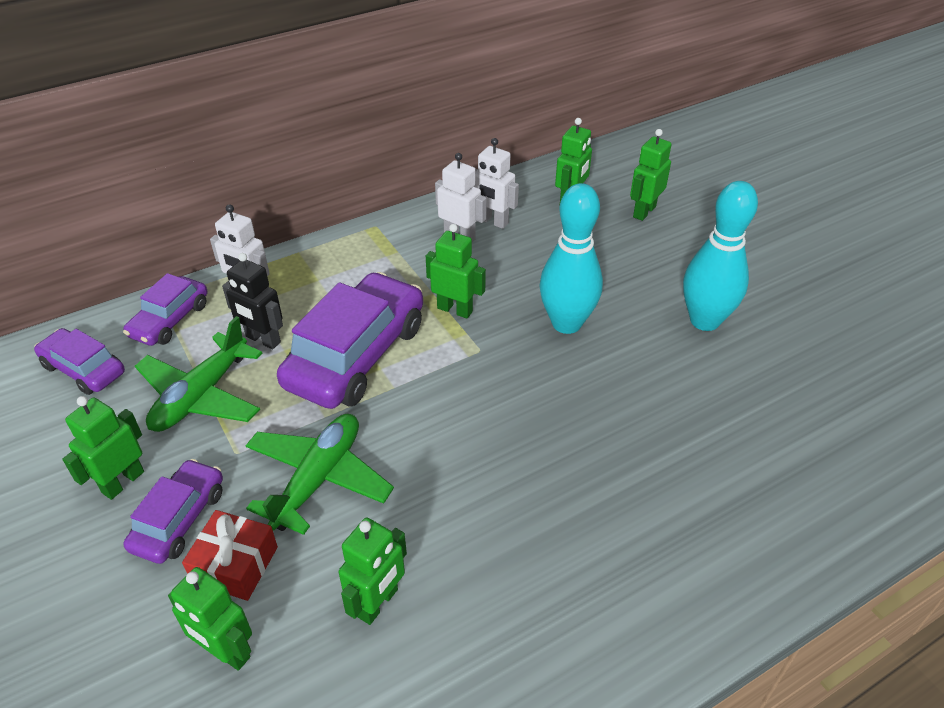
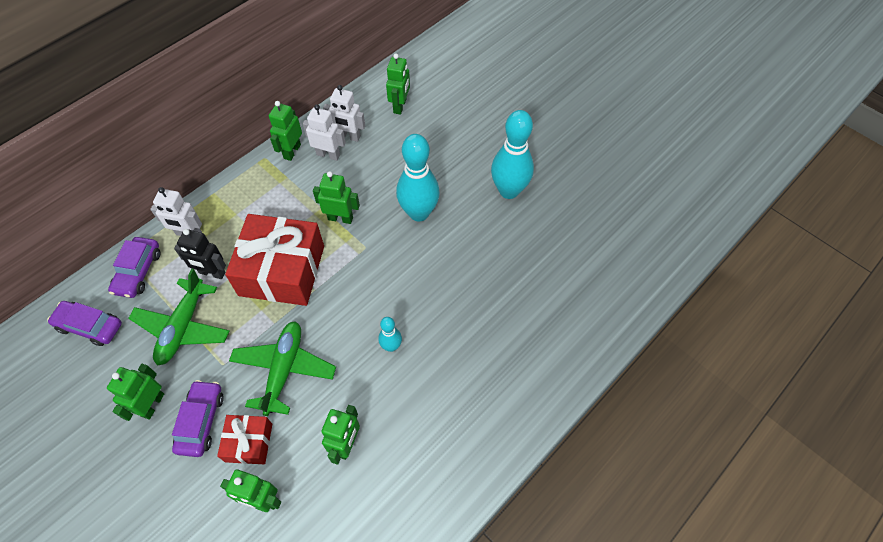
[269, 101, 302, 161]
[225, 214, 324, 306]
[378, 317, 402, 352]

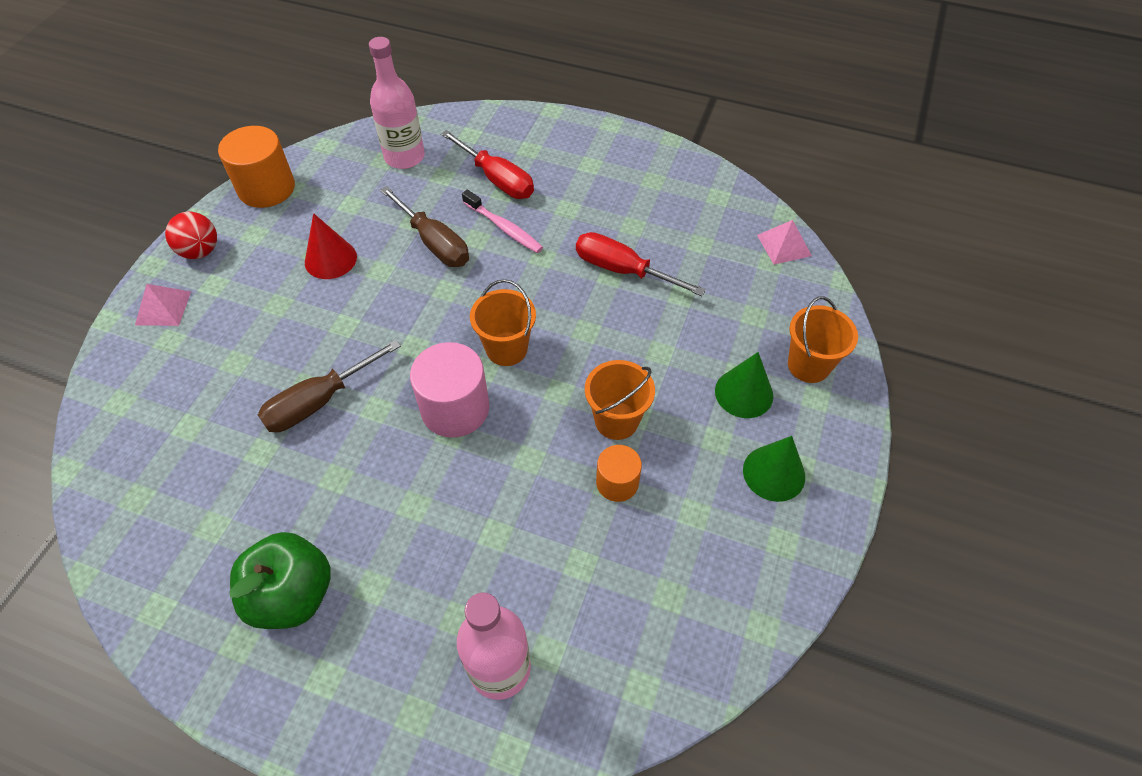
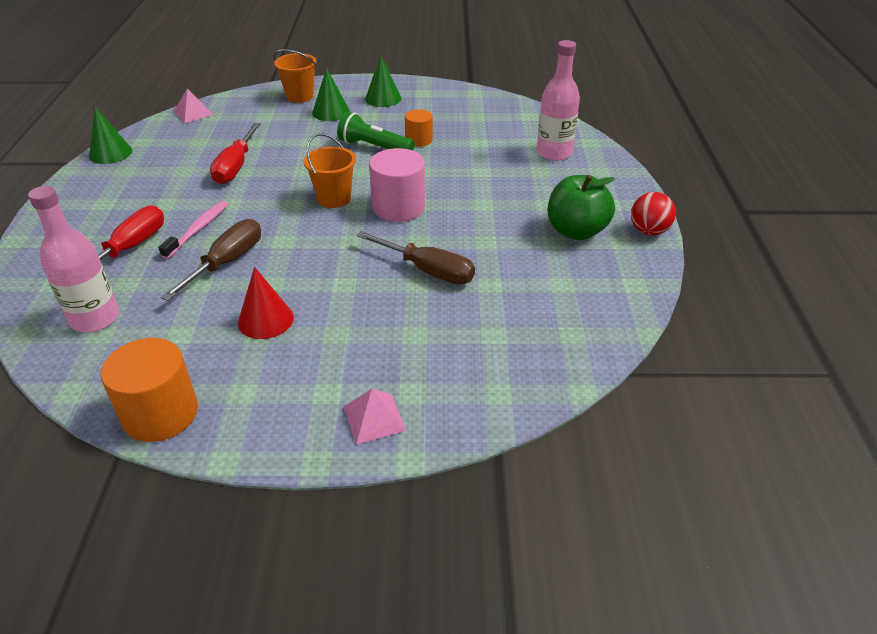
[631, 192, 676, 236]
[337, 112, 414, 150]
[89, 107, 132, 164]

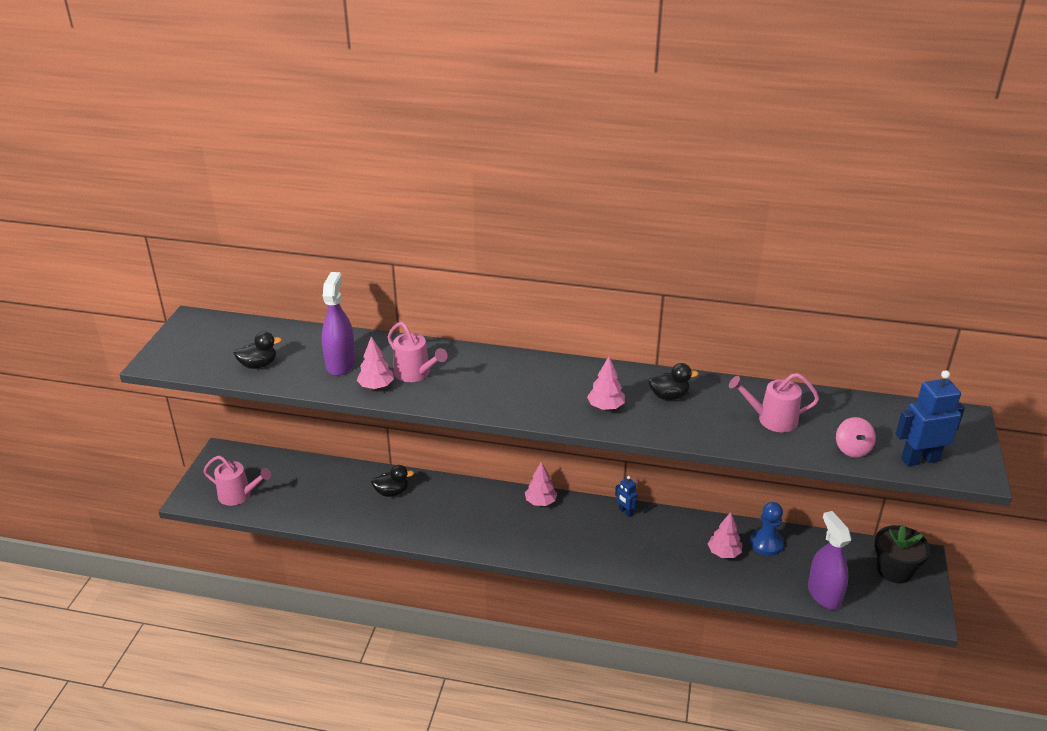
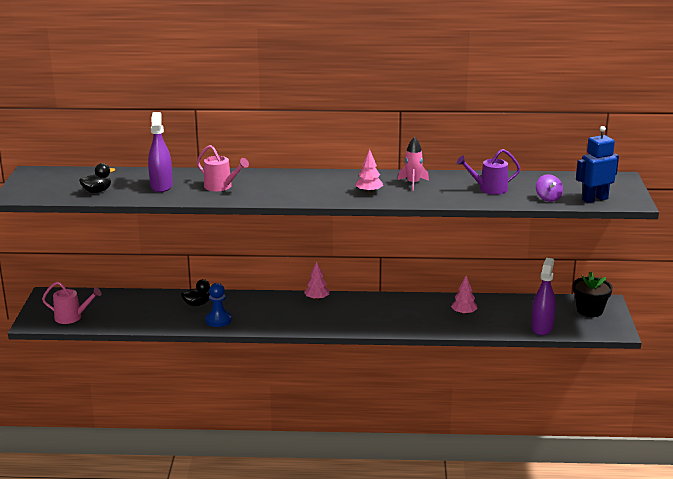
[357, 336, 394, 389] (first image)
[398, 137, 429, 191]
[457, 149, 520, 195]
[536, 174, 563, 202]
[615, 476, 638, 517] (first image)
[205, 283, 232, 327]
[531, 258, 556, 335]

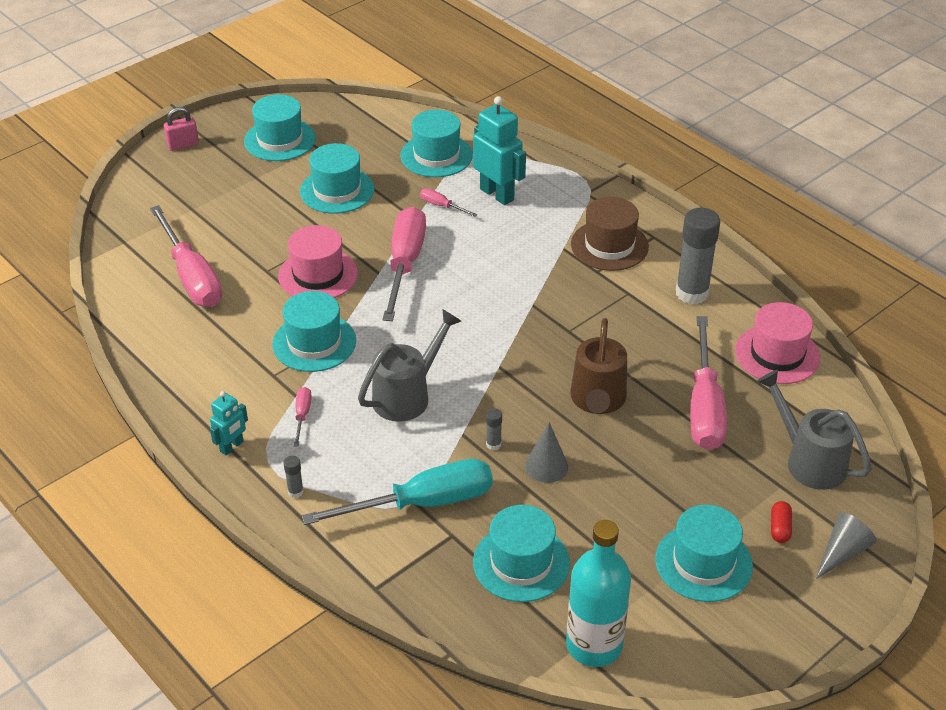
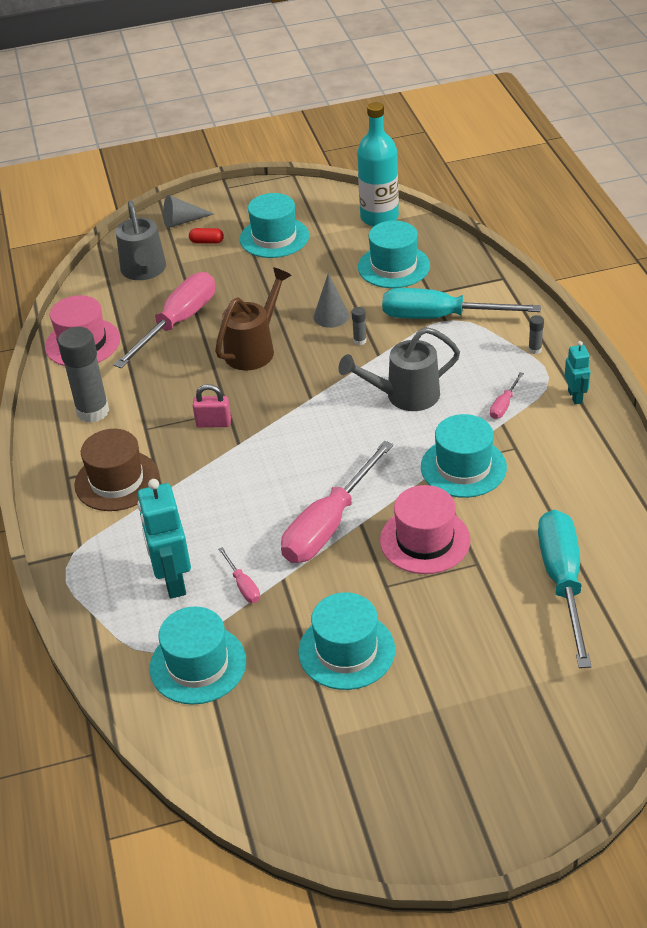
[244, 94, 316, 161] (first image)
[193, 384, 231, 428]
[538, 510, 592, 668]
[564, 341, 590, 404]
[189, 228, 224, 244]

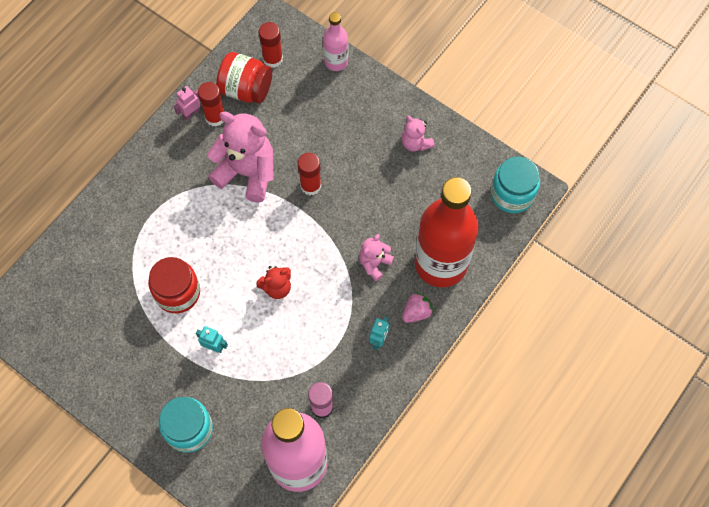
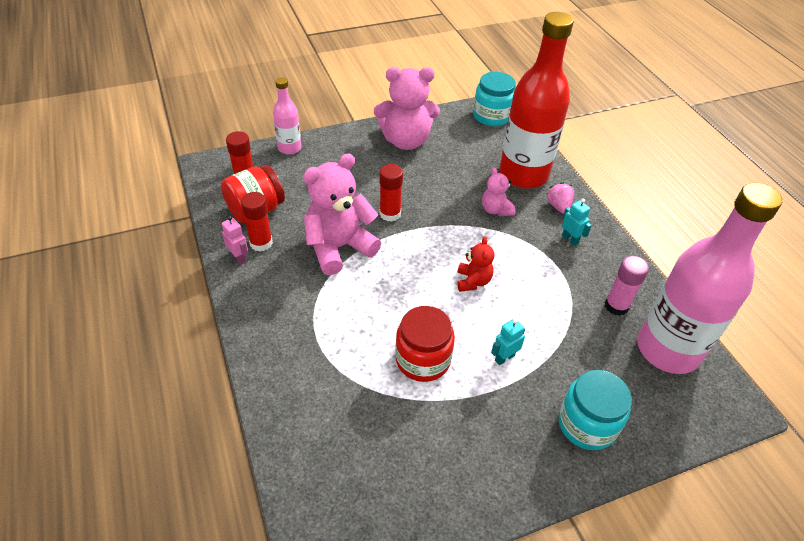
[222, 216, 248, 265]
[374, 67, 440, 150]

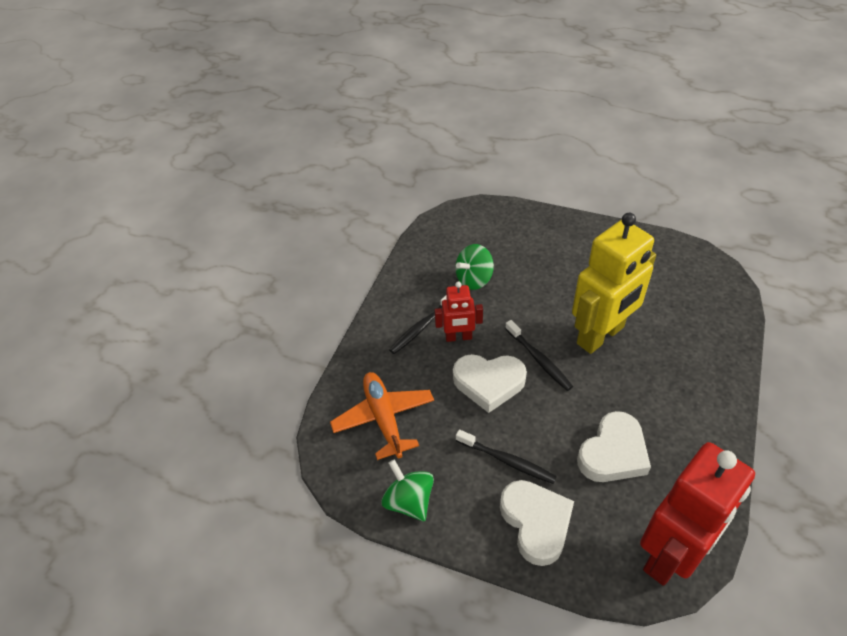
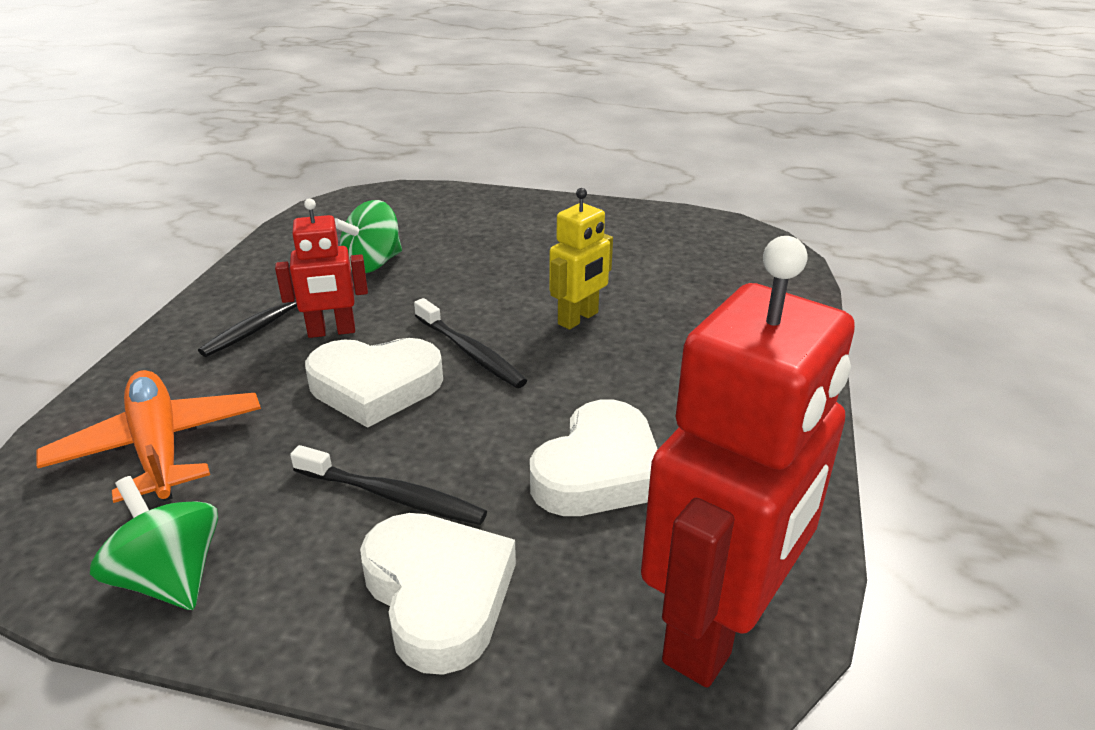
[549, 188, 613, 330]

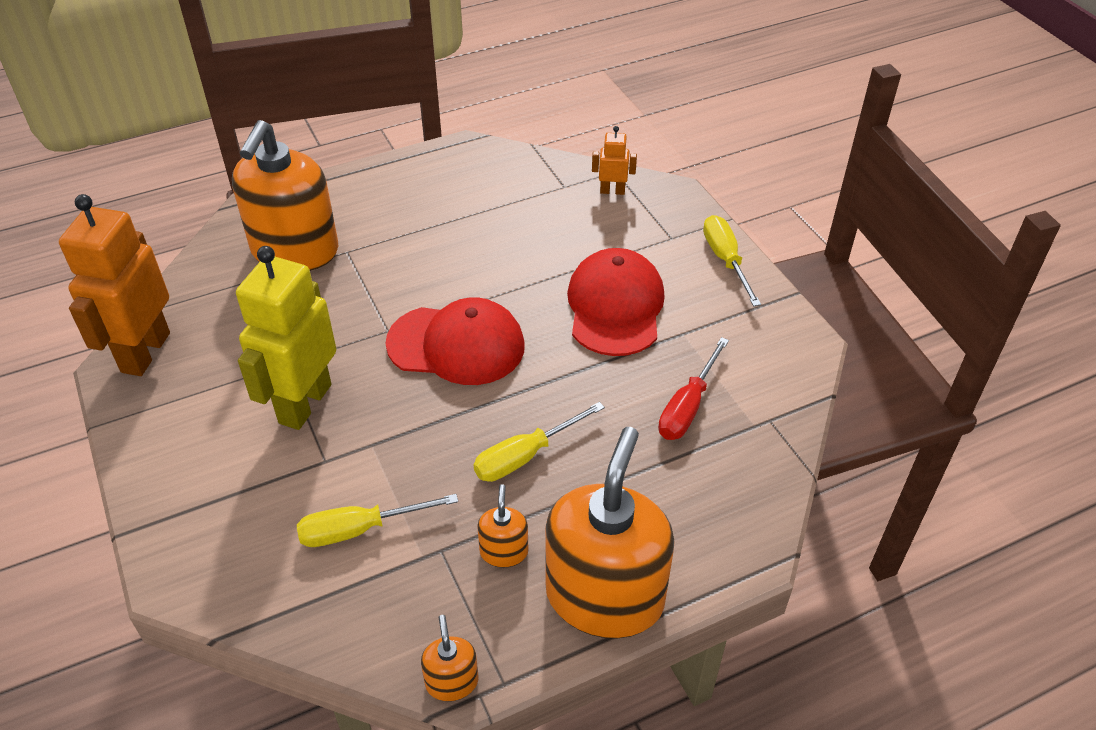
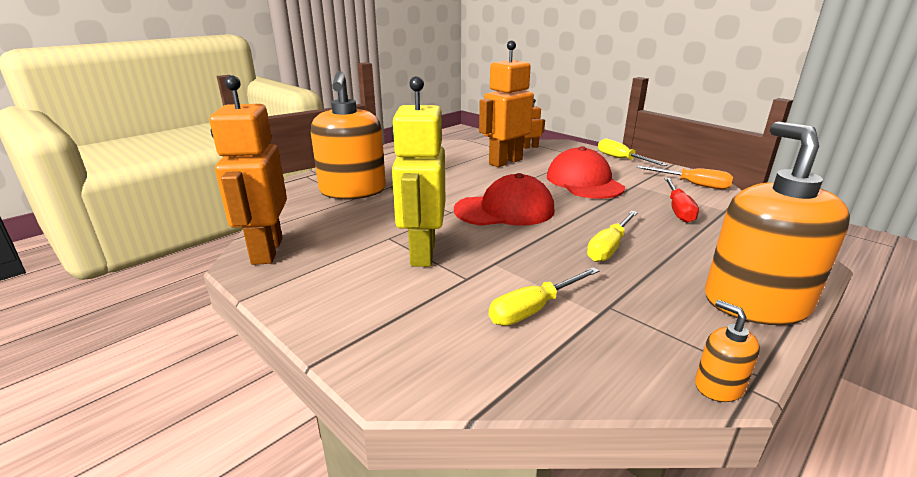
[477, 484, 528, 567] (first image)
[479, 40, 534, 167]
[637, 166, 733, 189]

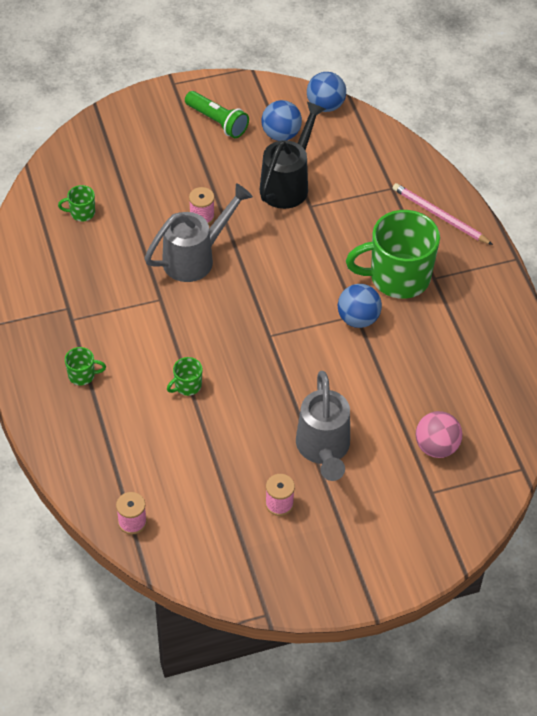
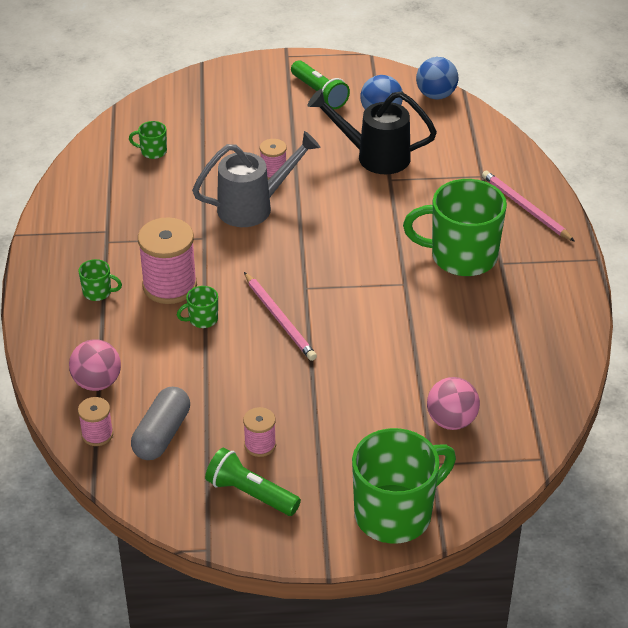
[307, 89, 437, 174]
[338, 284, 382, 328] (first image)
[296, 371, 350, 481] (first image)
[138, 217, 197, 304]
[244, 272, 317, 361]
[69, 339, 121, 391]
[131, 387, 190, 460]
[352, 428, 456, 543]
[205, 448, 301, 516]

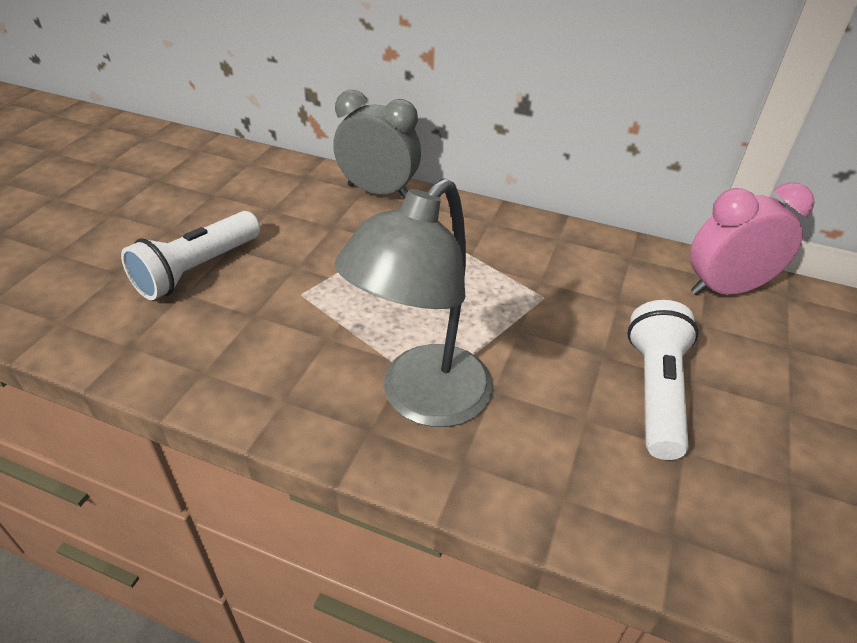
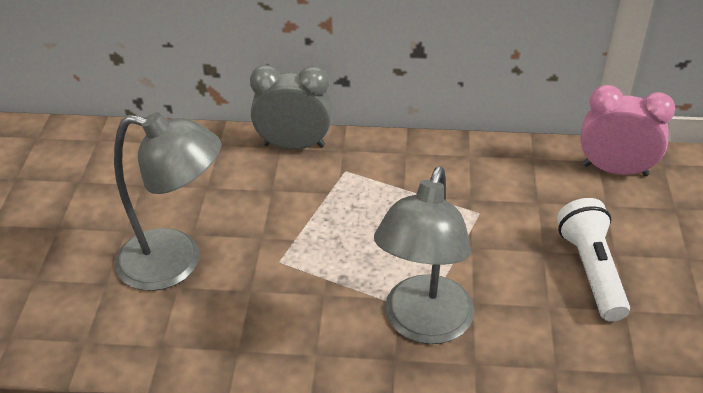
[580, 85, 675, 176]
[114, 112, 221, 291]

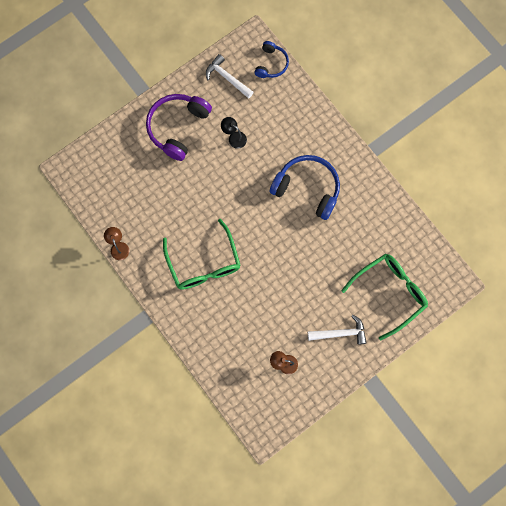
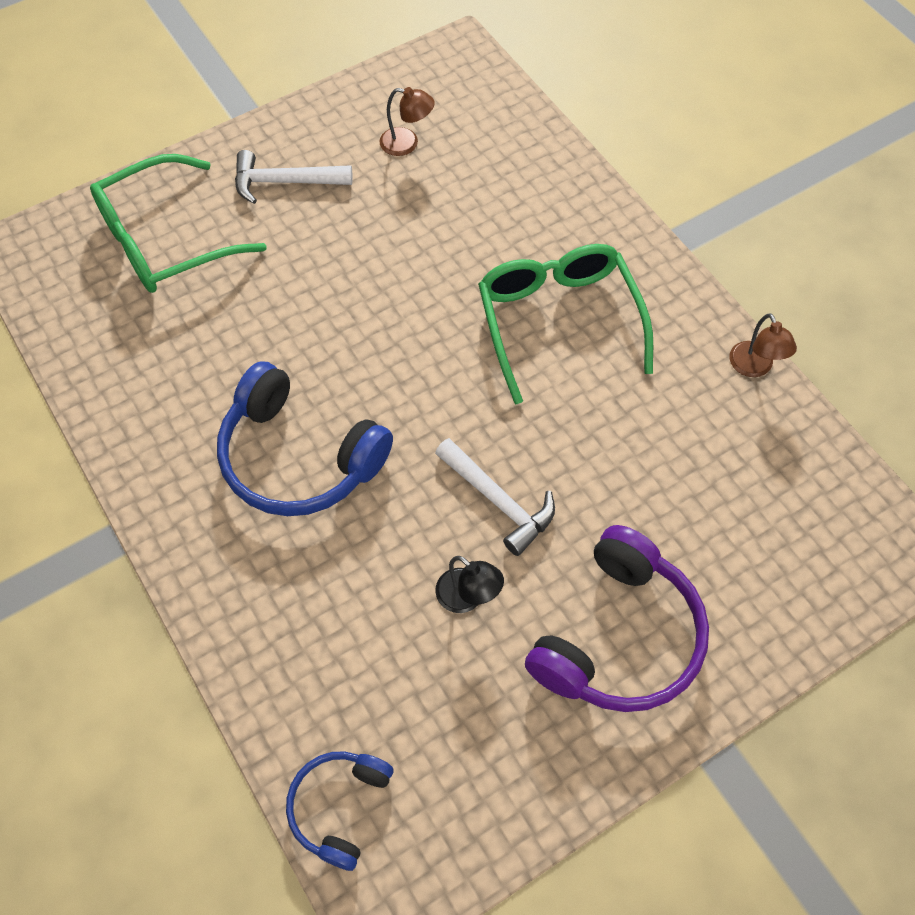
[435, 438, 555, 556]

